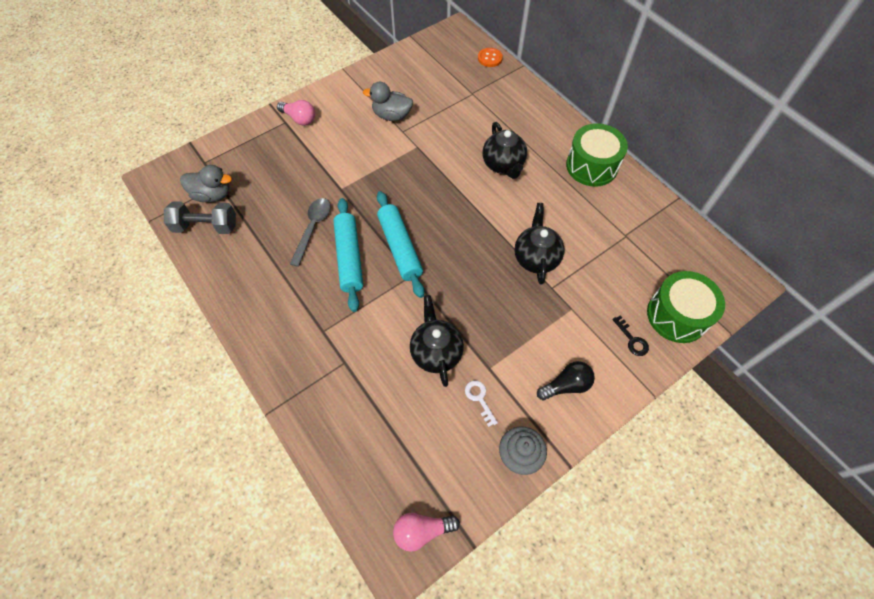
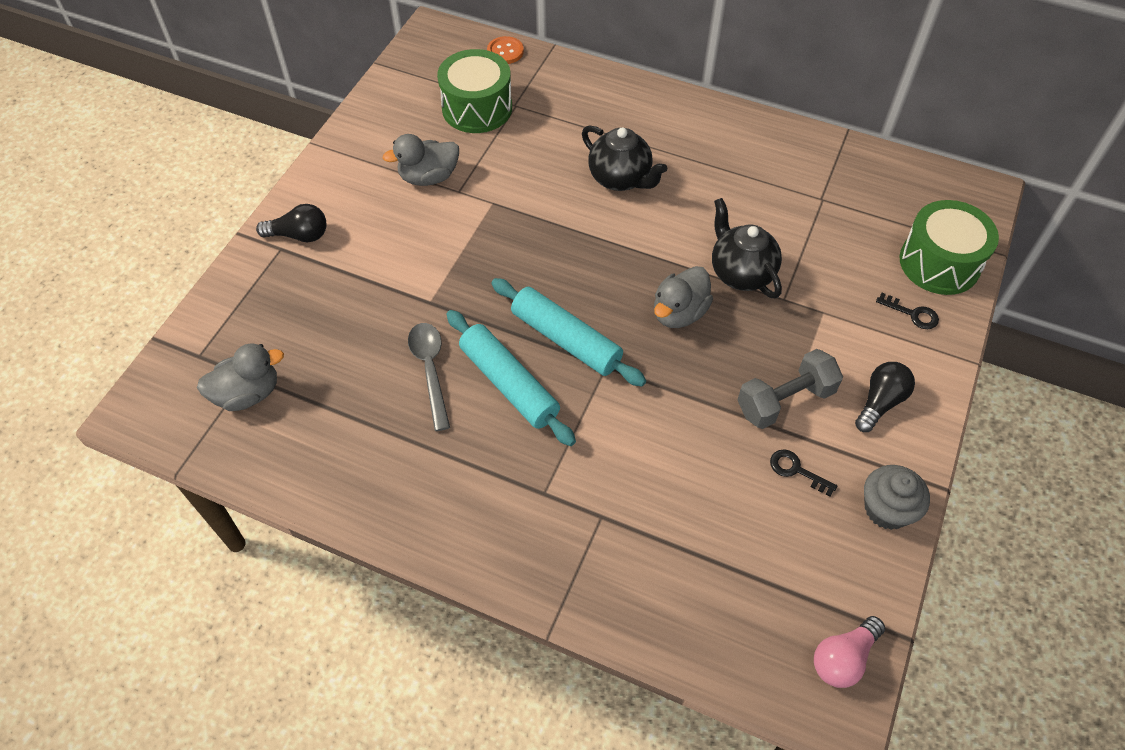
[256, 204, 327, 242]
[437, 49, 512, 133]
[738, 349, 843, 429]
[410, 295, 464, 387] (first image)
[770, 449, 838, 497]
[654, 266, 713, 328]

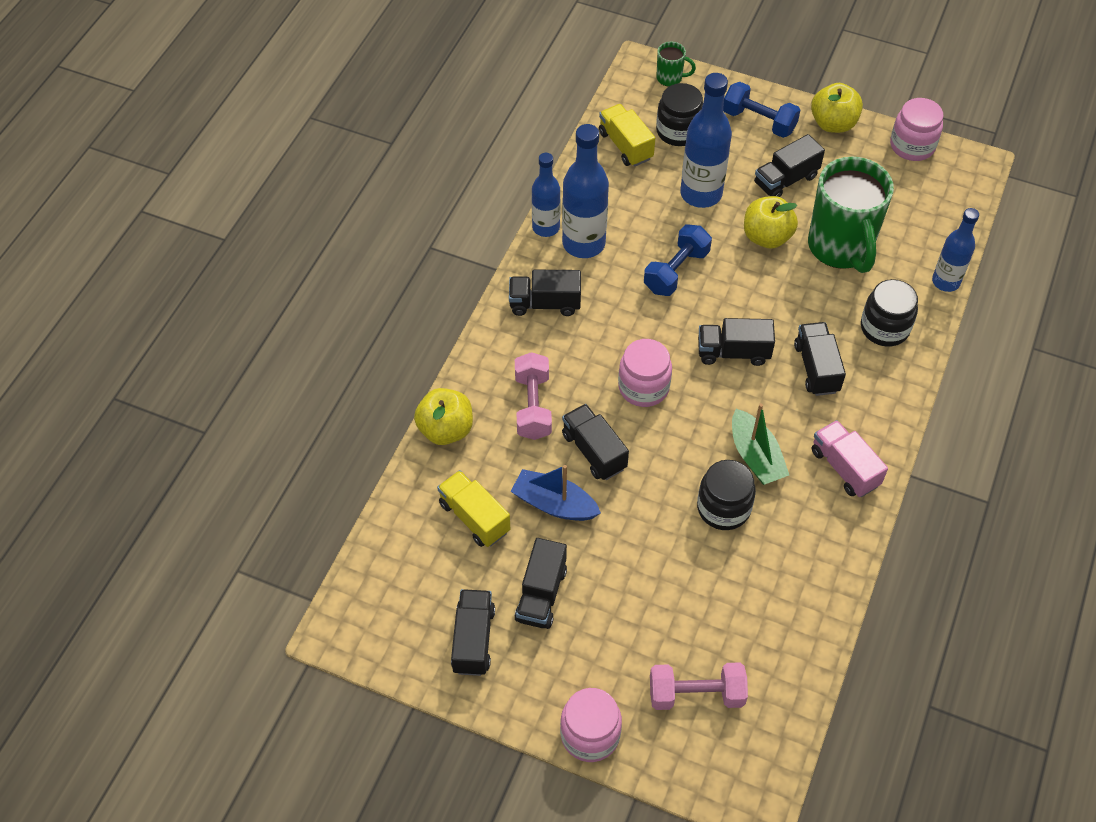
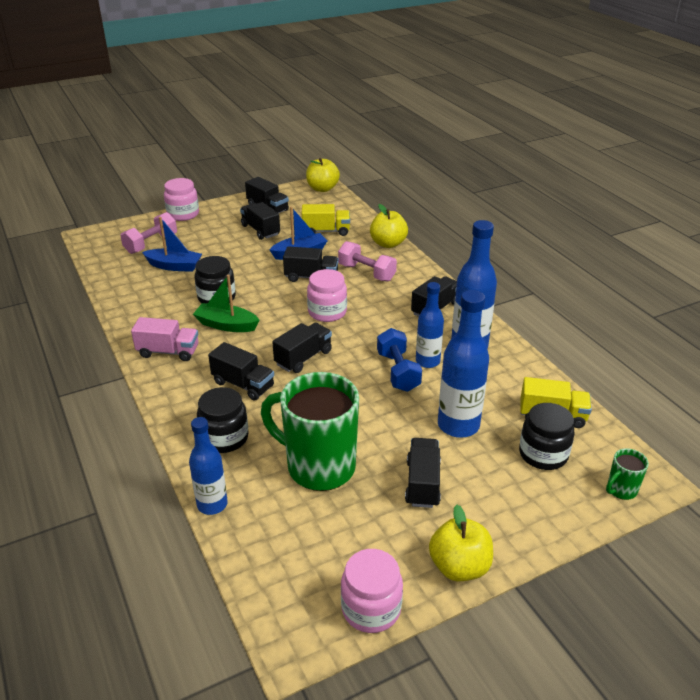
[723, 82, 800, 138] (first image)
[416, 282, 444, 368]
[306, 158, 340, 192]
[142, 217, 202, 272]

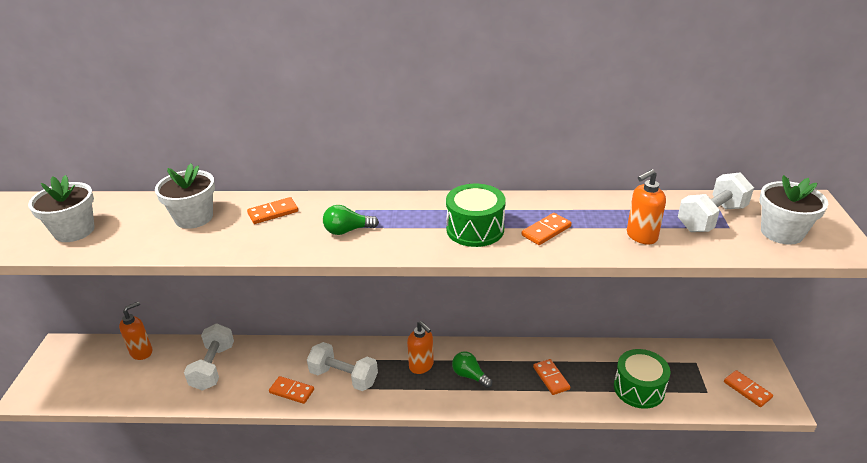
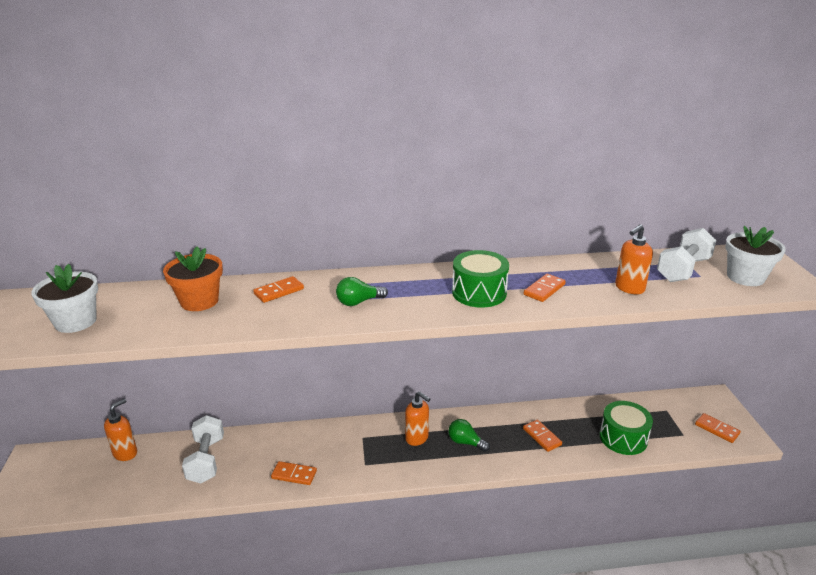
[163, 246, 223, 311]
[307, 342, 378, 391] (first image)

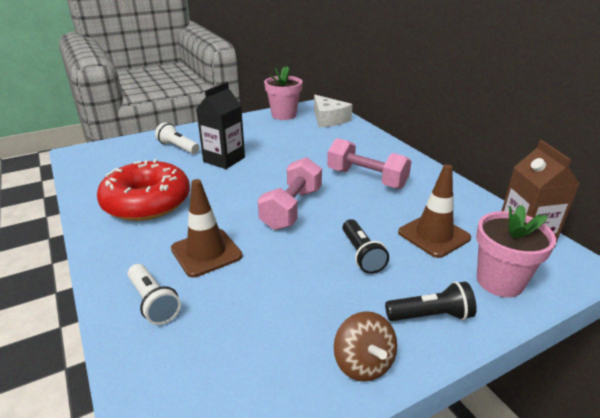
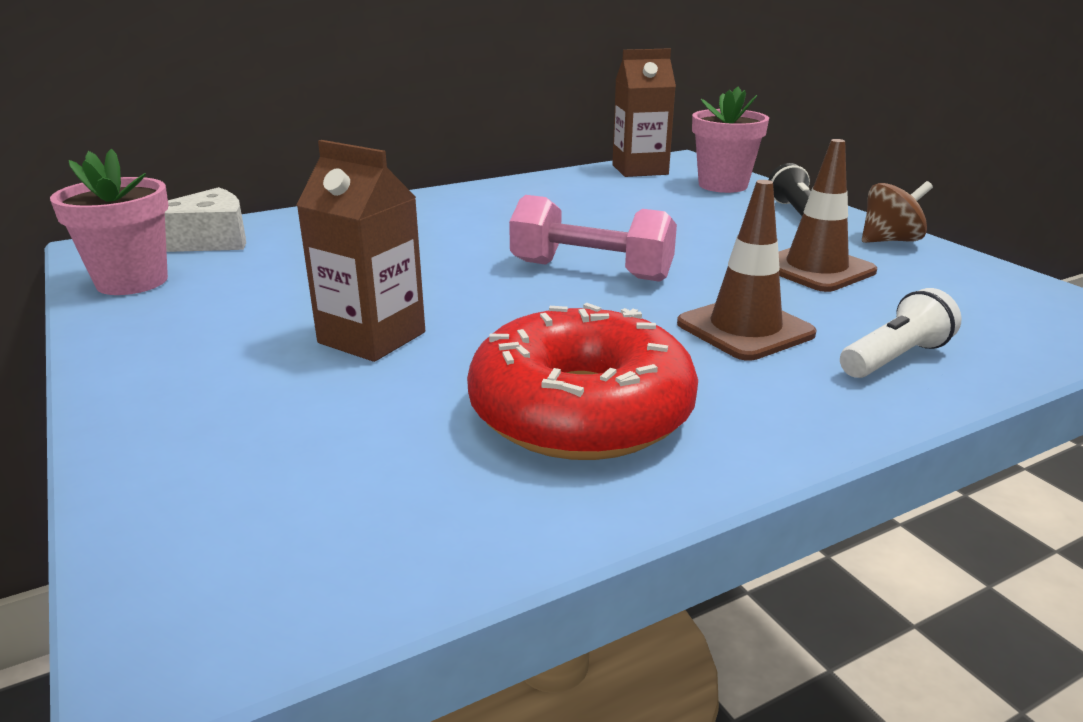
[296, 140, 425, 362]
[155, 122, 199, 154] (first image)
[327, 138, 412, 189] (first image)
[779, 139, 877, 292]
[342, 219, 389, 274] (first image)

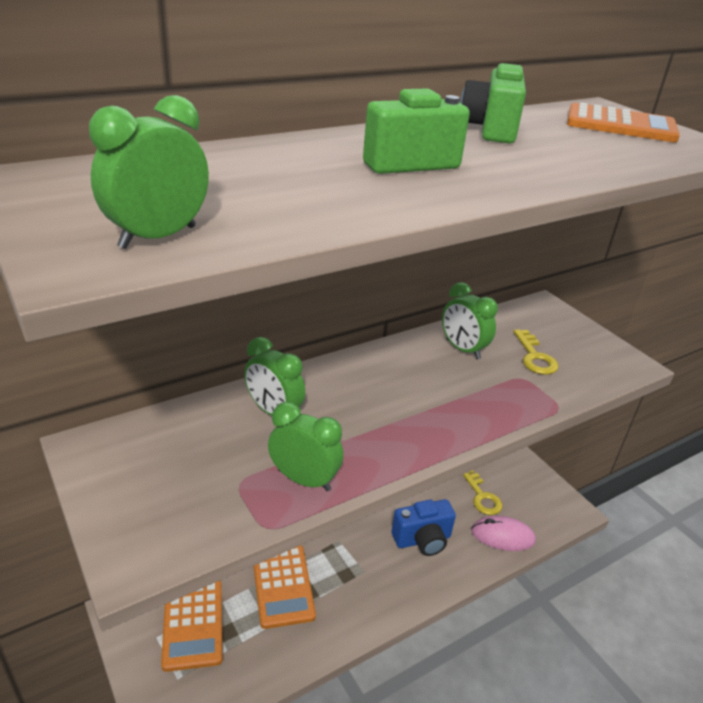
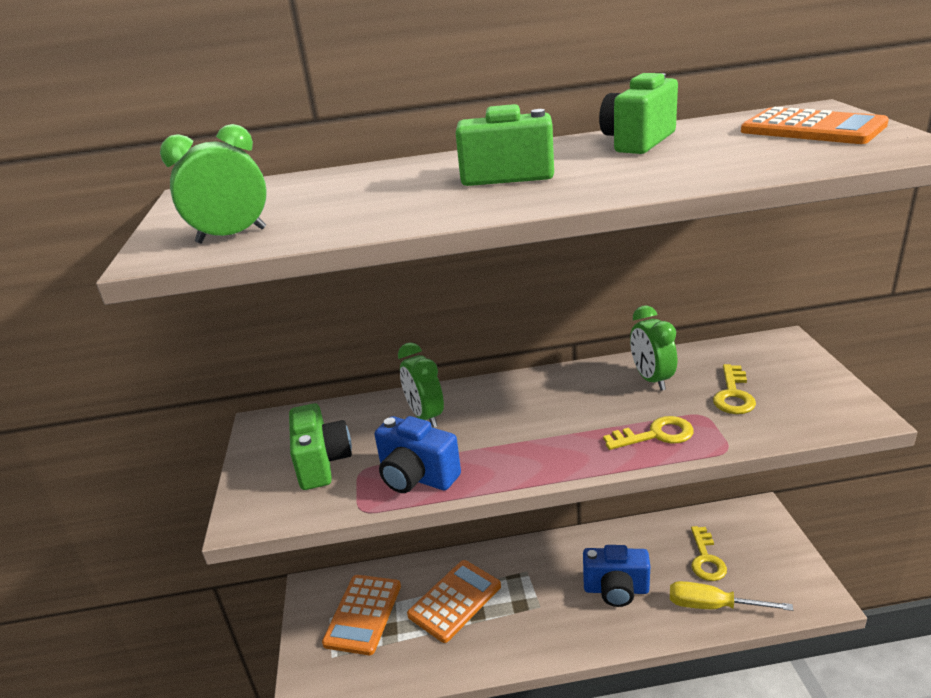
[374, 416, 461, 493]
[670, 581, 793, 611]
[407, 560, 501, 643]
[289, 403, 352, 490]
[603, 416, 694, 450]

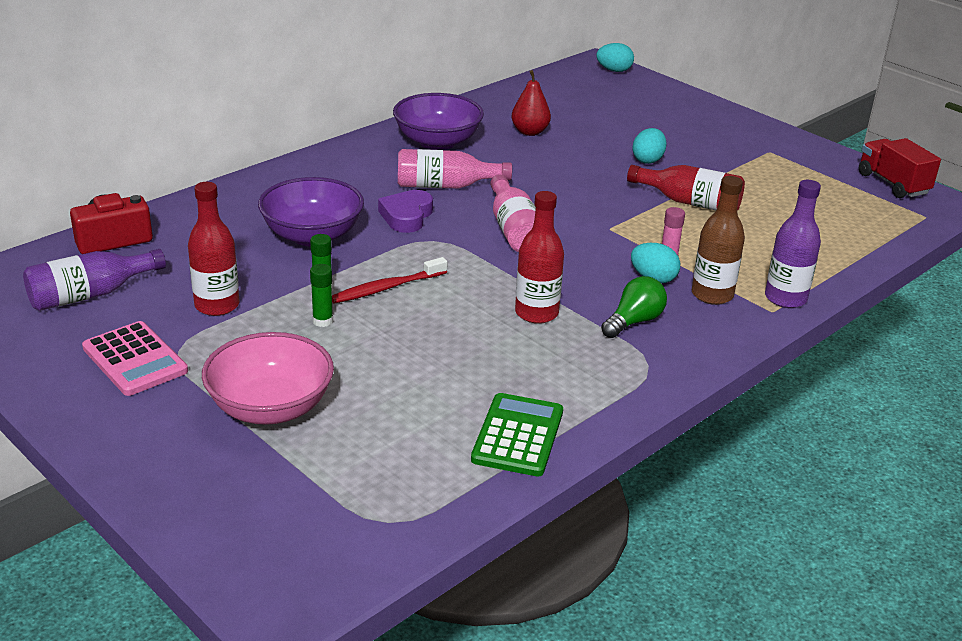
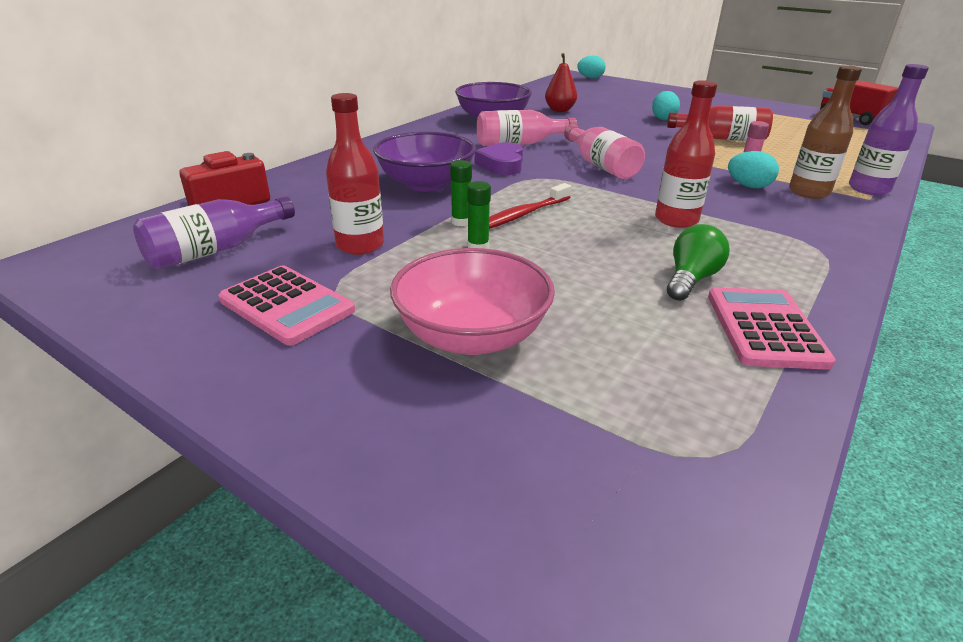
[667, 224, 730, 301]
[708, 287, 836, 370]

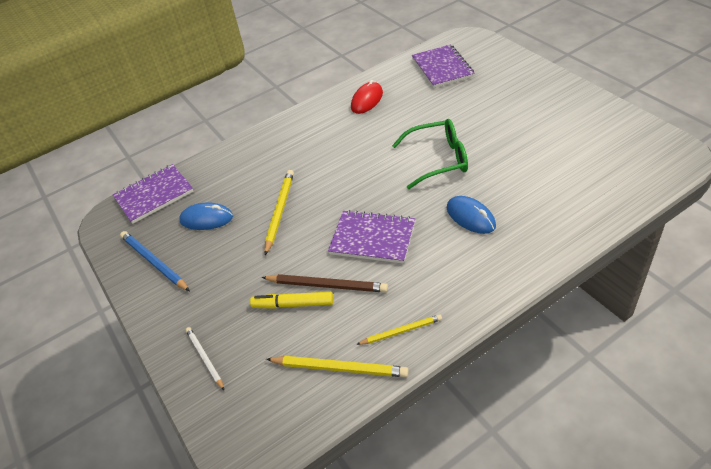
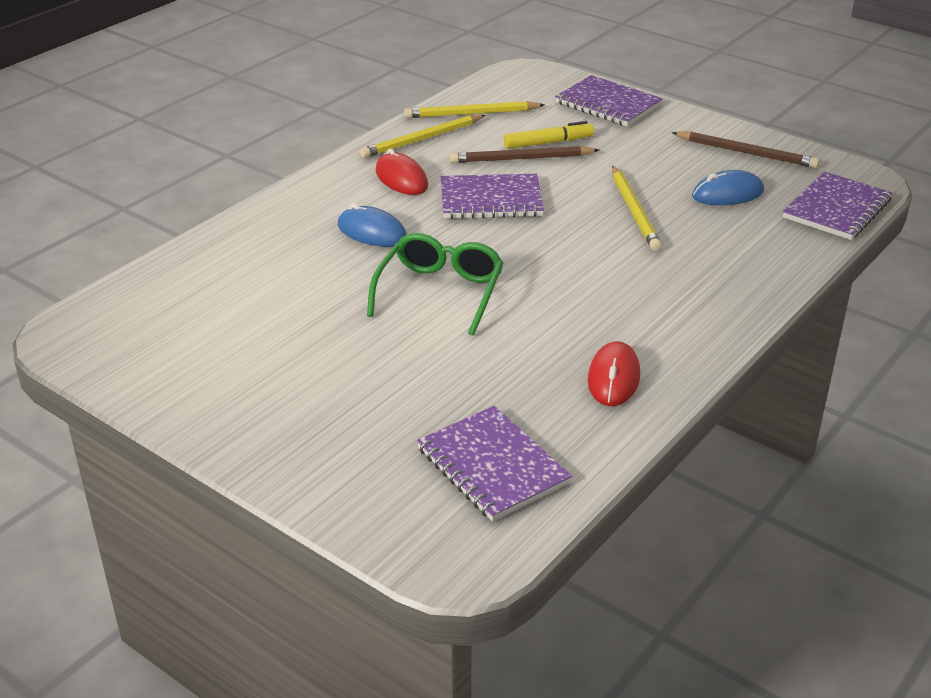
[367, 233, 504, 335]
[672, 132, 819, 168]
[360, 115, 485, 158]
[555, 75, 663, 126]
[376, 148, 428, 195]

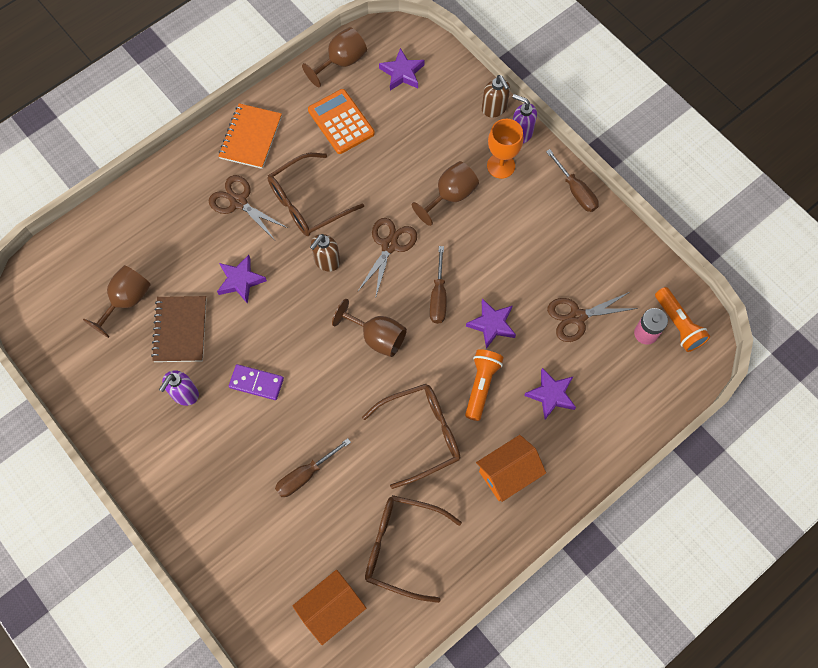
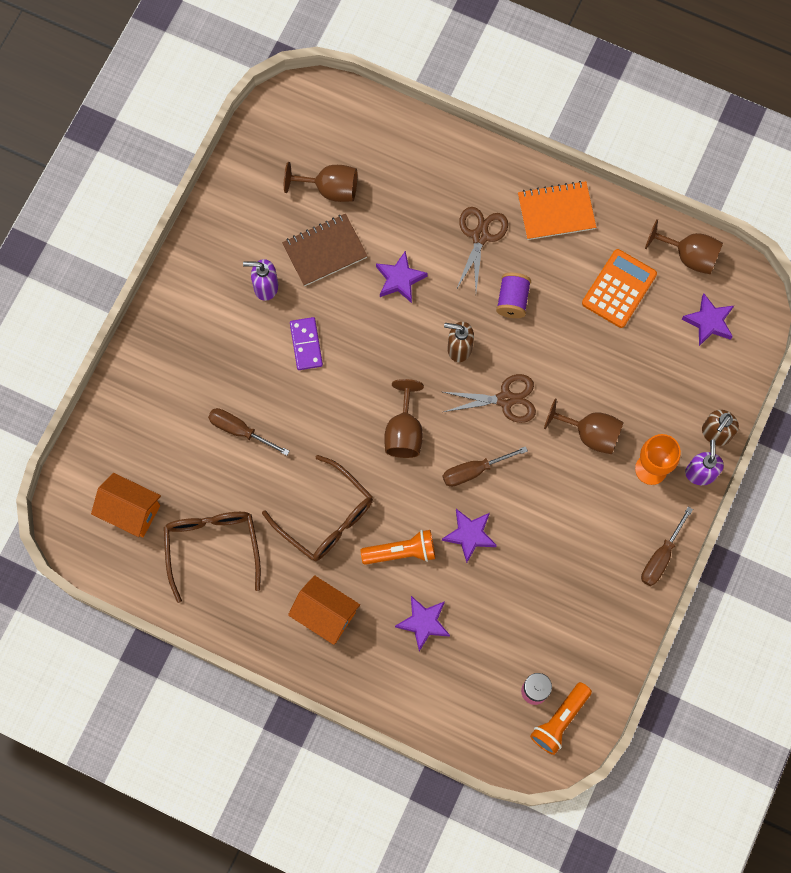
[496, 273, 531, 318]
[547, 292, 638, 342] (first image)

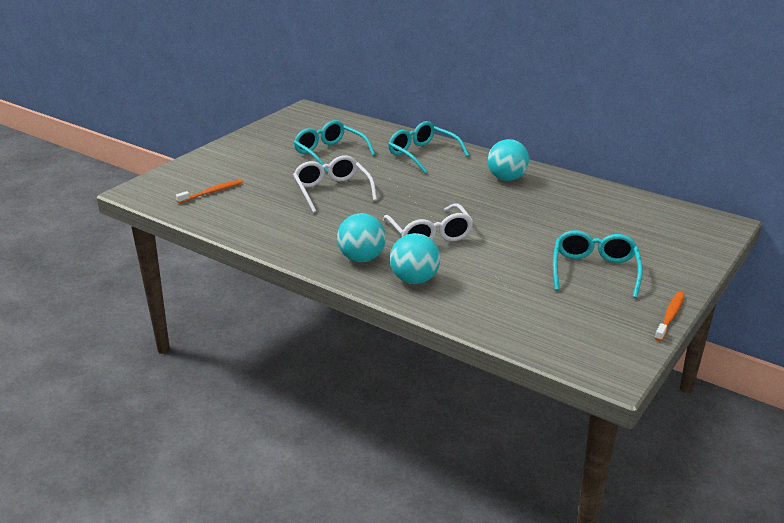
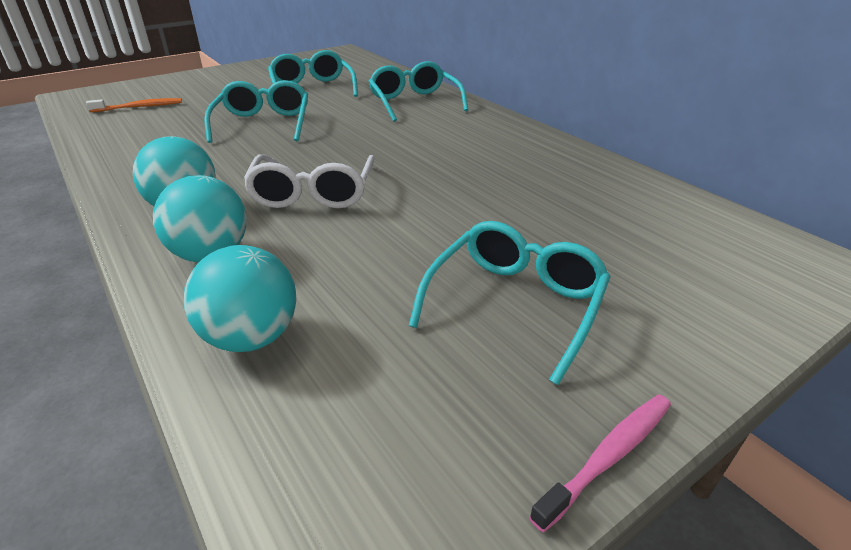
[183, 245, 297, 352]
[204, 80, 308, 143]
[529, 394, 671, 532]

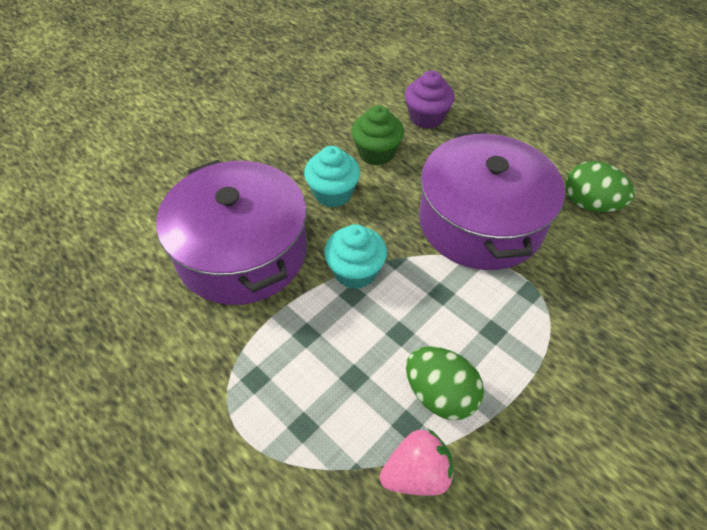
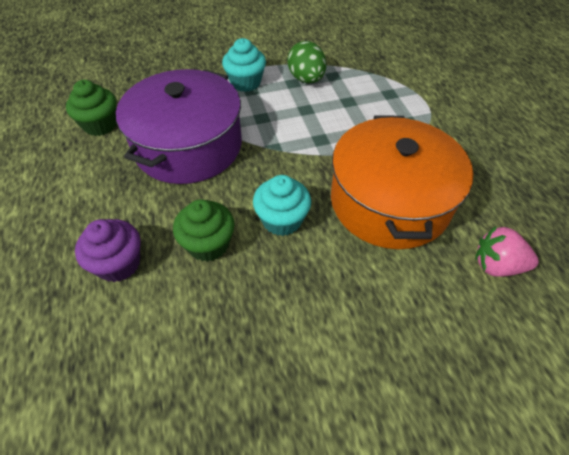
[331, 115, 473, 249]
[66, 80, 117, 136]
[222, 38, 266, 92]
[475, 226, 539, 277]

